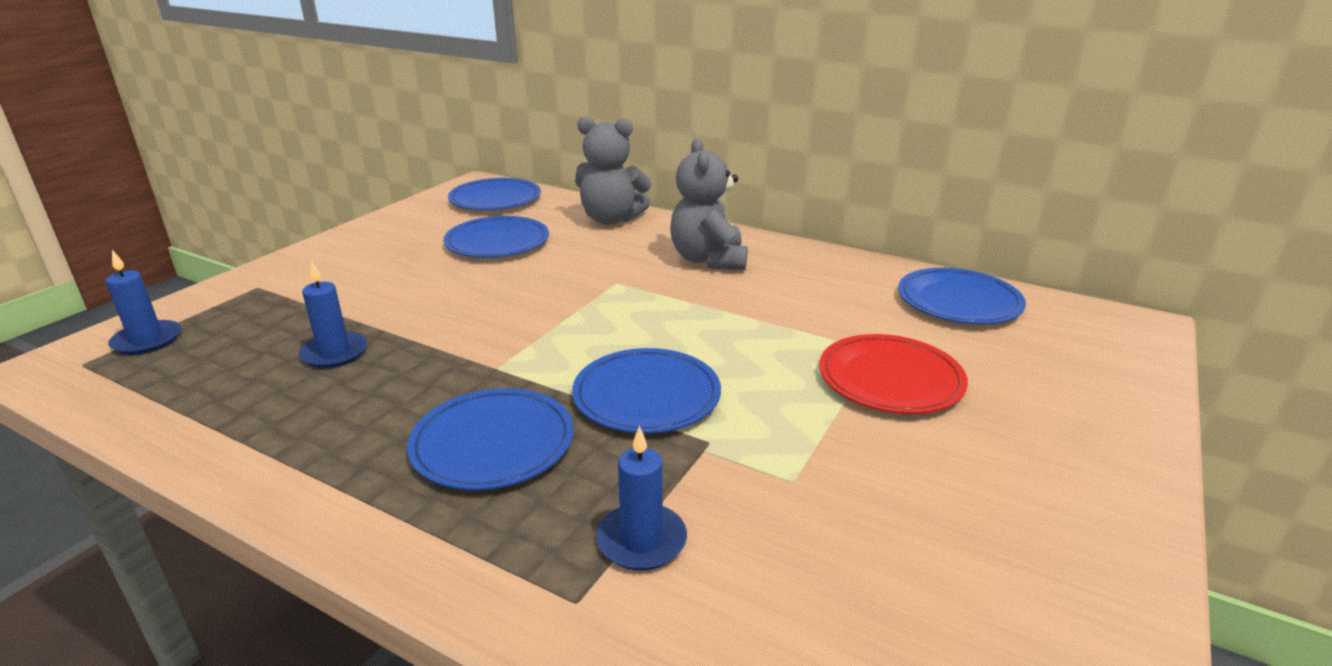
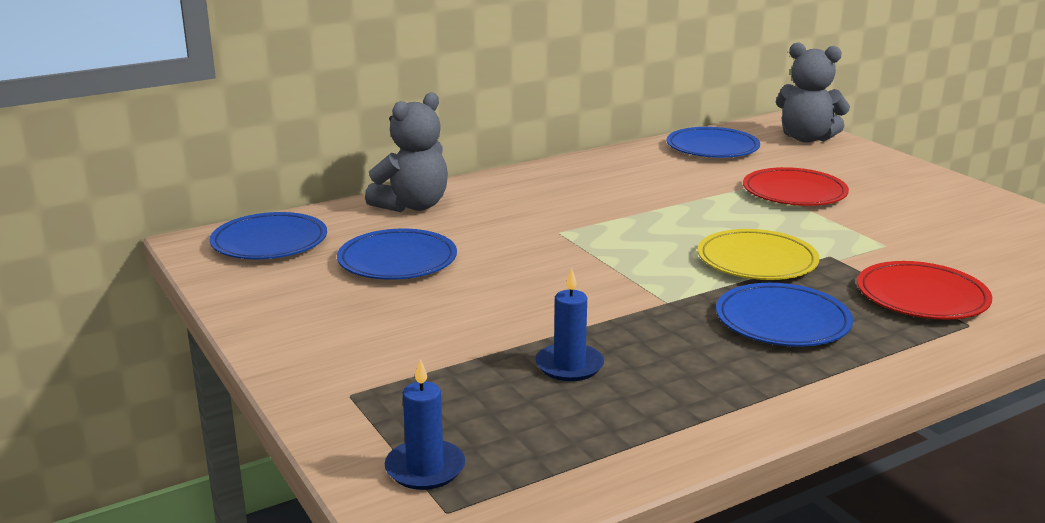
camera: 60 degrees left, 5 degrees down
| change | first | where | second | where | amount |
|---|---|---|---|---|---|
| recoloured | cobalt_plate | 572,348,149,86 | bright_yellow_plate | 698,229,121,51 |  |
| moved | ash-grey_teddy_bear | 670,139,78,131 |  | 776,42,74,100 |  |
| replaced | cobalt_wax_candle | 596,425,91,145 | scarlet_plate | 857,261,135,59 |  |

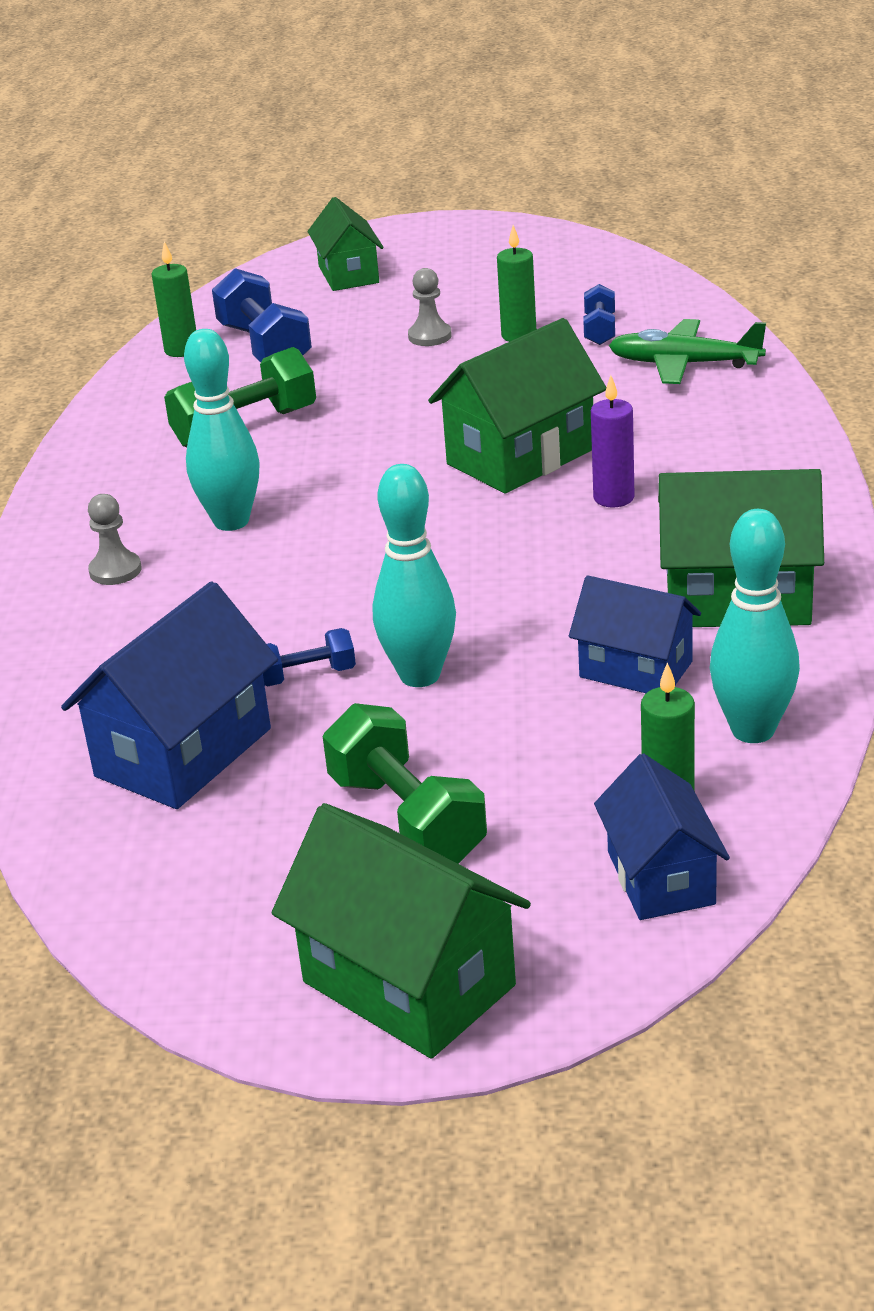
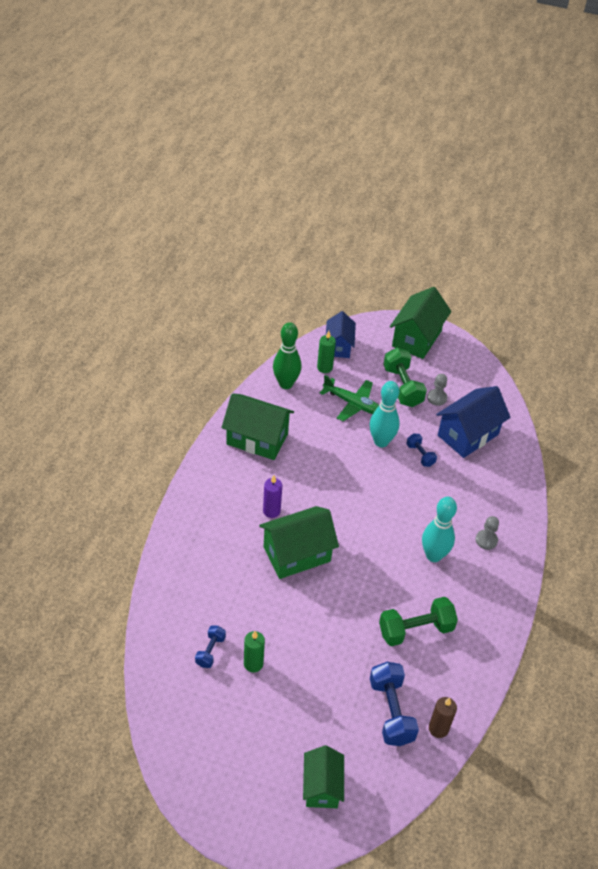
camera: 170 degrees left, 15 degrees up
| change | first | where | second | where | amount |
|---|---|---|---|---|---|
| recoloured | aqua_tenpin | 710,509,90,234 | green_tenpin | 273,322,28,67 |  |
| moved | green_aeroplane | 608,319,158,65 |  | 320,375,59,47 |  |
| turned | green_cottage | 272,803,259,256 |  | 390,287,61,72 | 60 degrees clockwise |
| turned | cobalt_dumbbell | 263,628,93,59 |  | 407,434,30,33 | 60 degrees clockwise |
| moved | ash-grey_pawn | 408,268,44,78 |  | 427,374,20,32 |  |
| recoloured | green_wax_candle | 151,241,45,116 | russet_wax_candle | 429,697,28,41 |  |
| removed | cobalt_cottage | 569,576,132,117 |  |  |  |

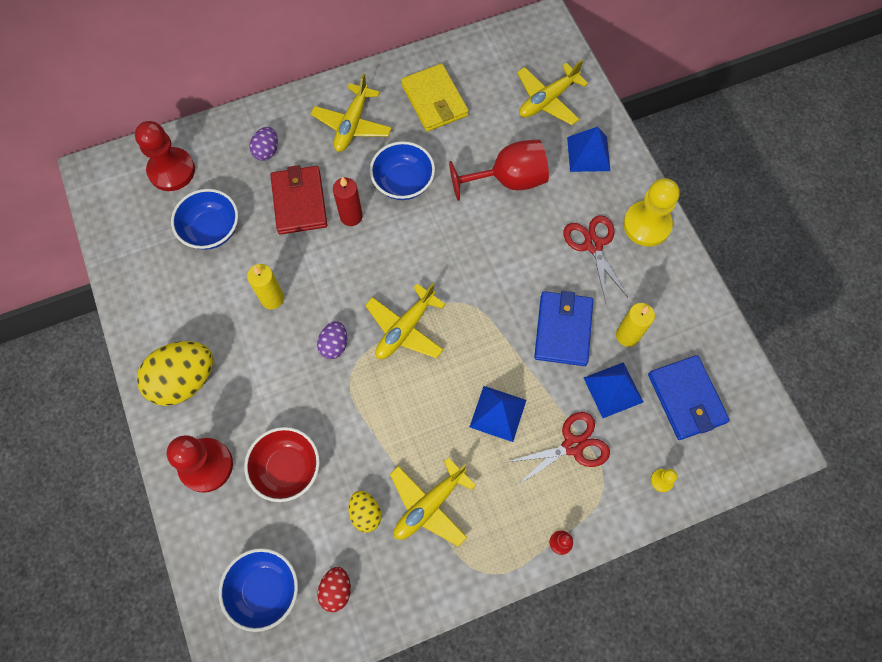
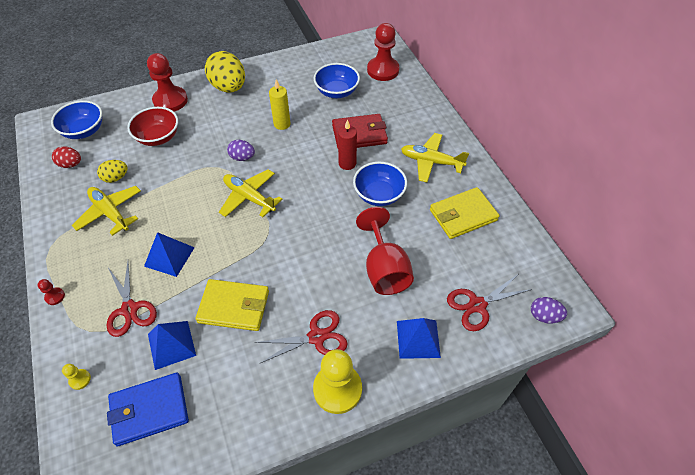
camera: 90 degrees right, 15 degrees down
| change | first | where | second | where | amount |
|---|---|---|---|---|---|
| recoloured | cobalt_wallet | 534,291,59,75 | bright_yellow_wallet | 195,279,74,52 |  |
| replaced | bright_yellow_aeroplane | 517,60,71,65 | scarlet_shears | 447,274,85,57 |  |
| moved | royal_purple_egg_shape | 249,127,29,34 |  | 531,297,36,27 |  |
| removed | bright_yellow_wax_candle | 616,303,39,44 |  |  |  |

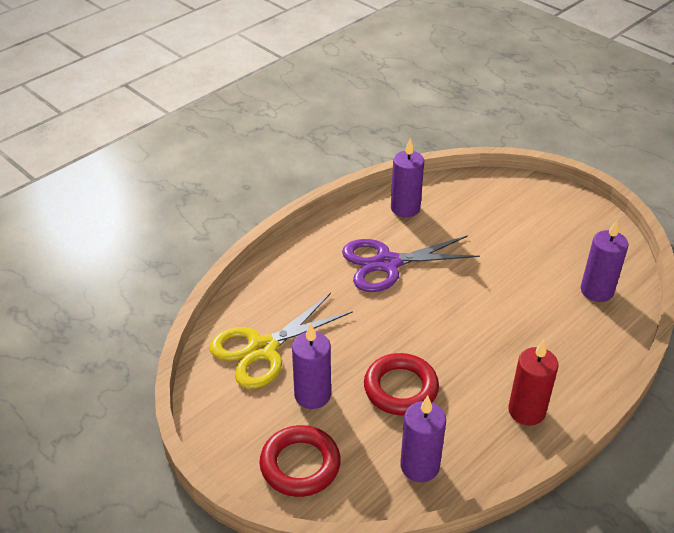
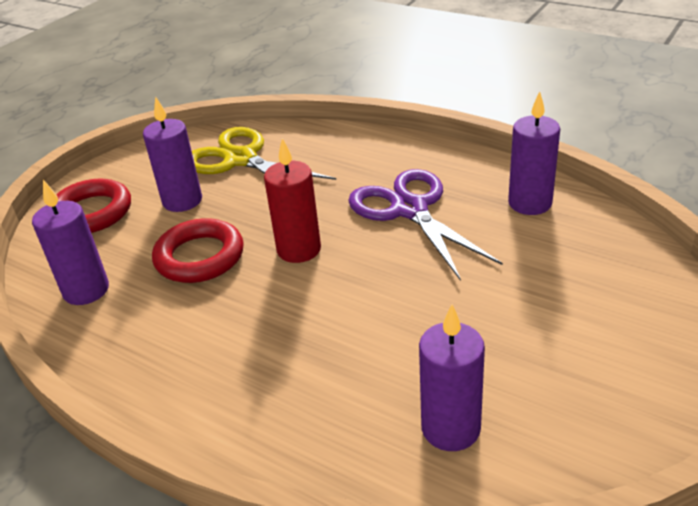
camera: 80 degrees right, 5 degrees down
| change | first | where | second | where | amount |
|---|---|---|---|---|---|
| moved | scarlet_wax_candle | 508,340,51,86 |  | 264,138,57,125 |  |

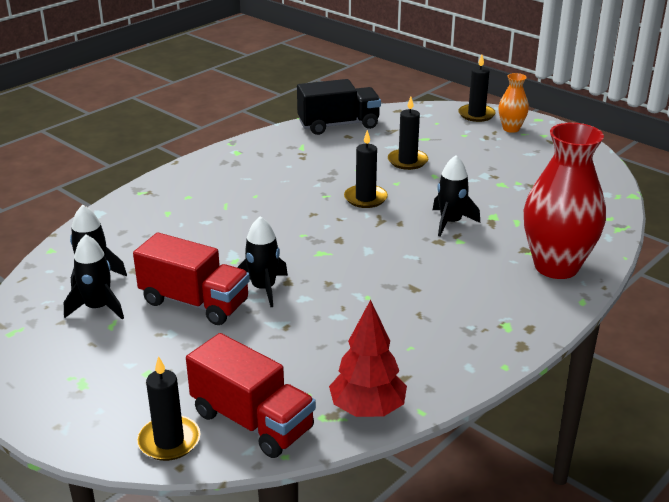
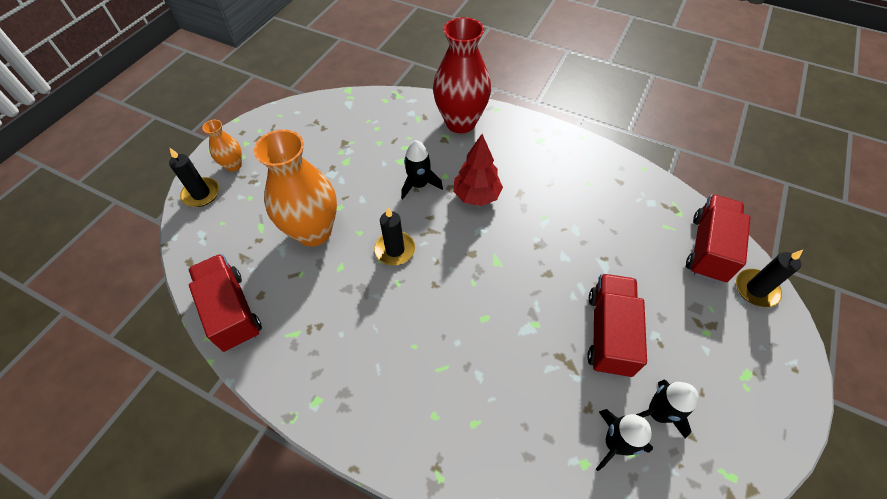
camera: 105 degrees left, 25 degrees up
| change | first | where | second | where | amount |
|---|---|---|---|---|---|
| recoloured | jet-black_lorry | 297,79,84,56 | scarlet_lorry | 188,254,74,98 |  |
| replaced | jet-black_wax_candle | 388,97,40,73 | bright_orange_tall_vase | 254,129,83,118 |  |
| moved | scarlet_toy_tree | 329,300,78,117 |  | 453,134,50,72 |  |
| removed | jet-black_spaceship | 237,216,51,91 |  |  |  |

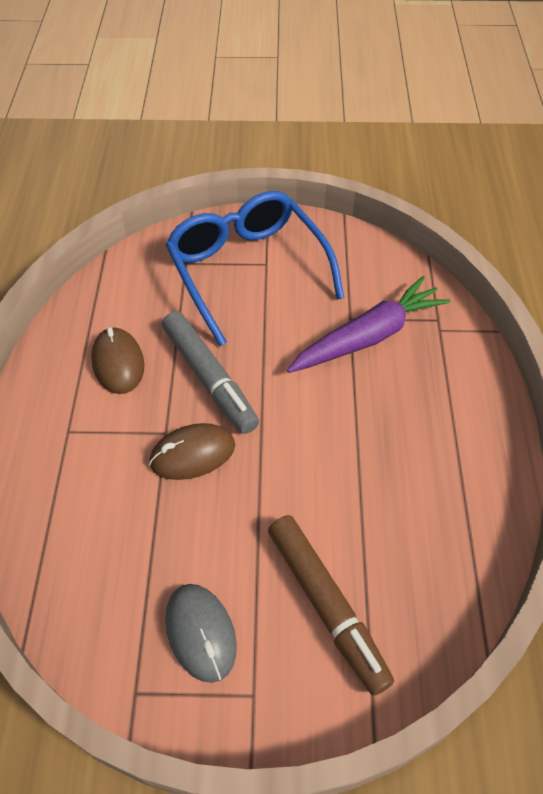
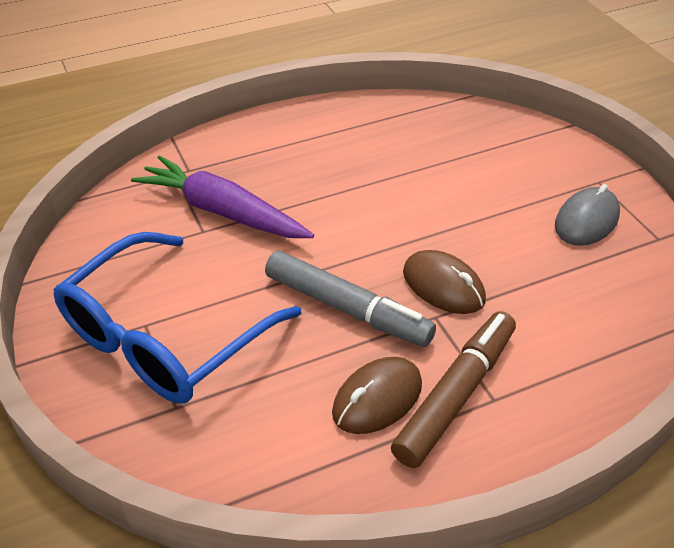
camera: 115 degrees left, 10 degrees down
| change | first | where | second | where | amount |
|---|---|---|---|---|---|
| turned | ash-grey_marker_pen | 162,311,97,123 |  | 265,251,171,96 | 90 degrees clockwise |
| moved | russet_marker_pen | 268,515,126,181 |  | 391,311,125,157 |  |

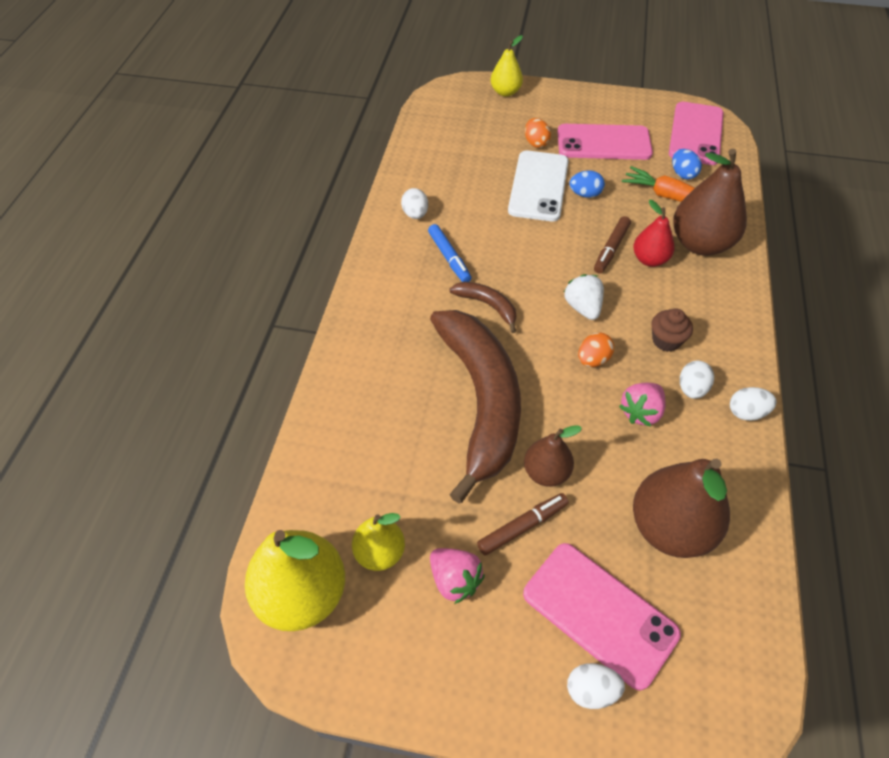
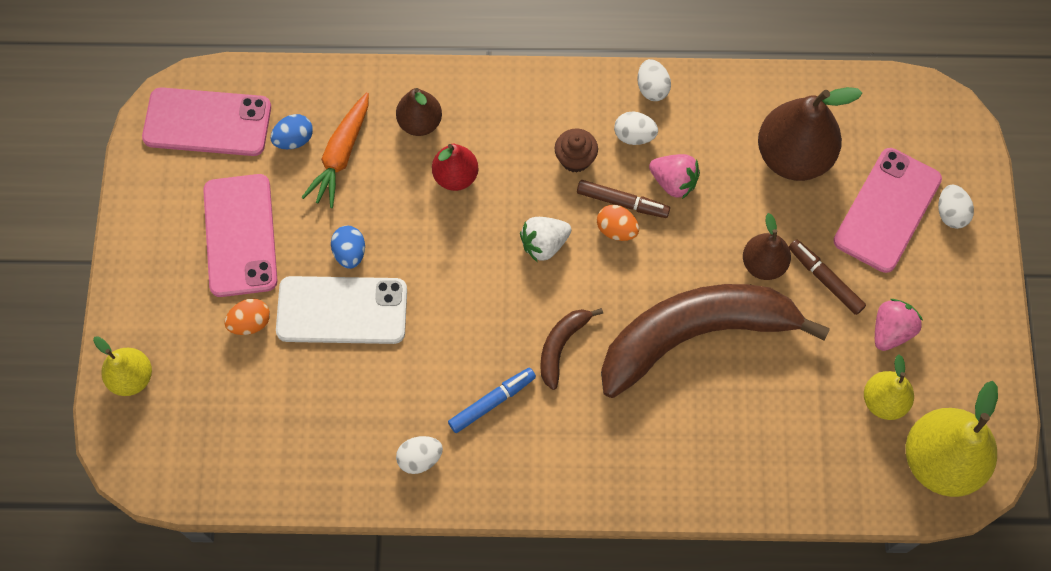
camera: 100 degrees left, 15 degrees up
| change | first | where | second | where | amount |
|---|---|---|---|---|---|
| resized | russet_toy_pear | 673,149,74,107 |  | 396,88,46,48 | x0.57 |
| moved | russet_marker_pen | 594,216,37,58 |  | 577,180,93,38 |  |

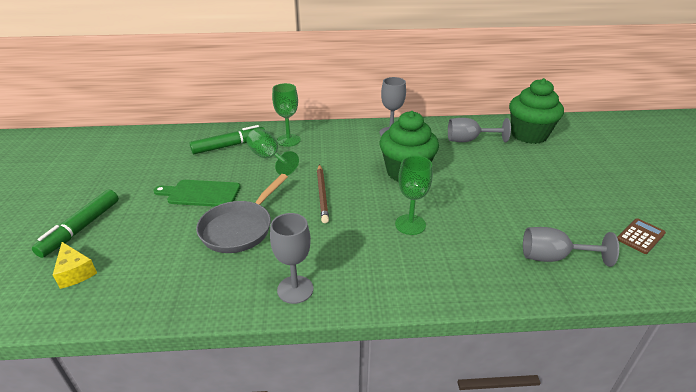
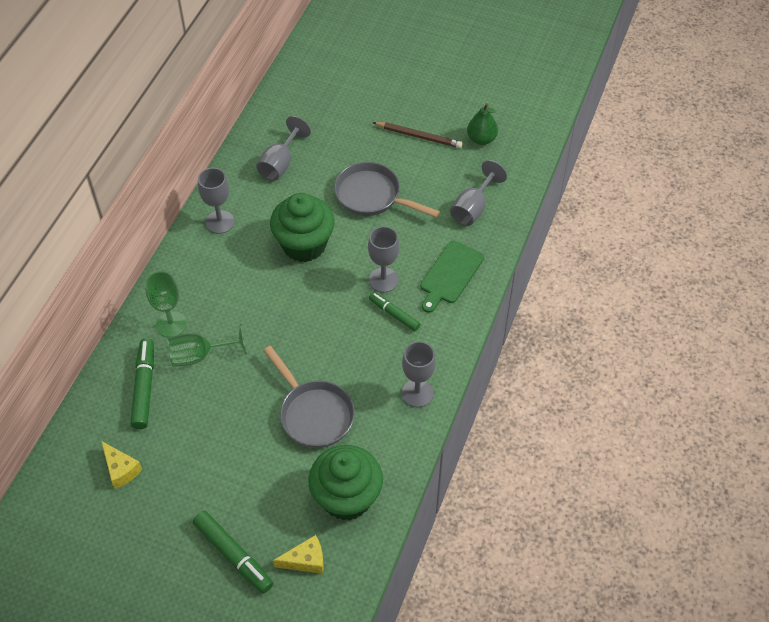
camera: 65 degrees left, 20 degrees up
| change | first | where | second | where | amount |
|---|---|---|---|---|---|
| added |  |  | bright_yellow_cheese | 101,441,41,48 |  |
| moved | green_cupcake | 509,78,55,66 |  | 308,445,75,76 |  |
| added |  |  | ash-grey_skillet | 334,162,106,56 |  |
| recoloured | green_chalice | 395,156,38,79 | ash-grey_chalice | 368,226,31,67 |  |
| added |  |  | green_marker_pen | 369,292,51,39 |  |
| moved | russet_wooden_pencil | 317,164,12,59 |  | 372,122,91,26 |  |
| moved | green_chopping_board | 153,180,87,27 |  | 420,241,64,72 |  |
| replaced | russet_adding_machine | 617,218,49,36 | green_toy_pear | 467,103,31,42 |  |

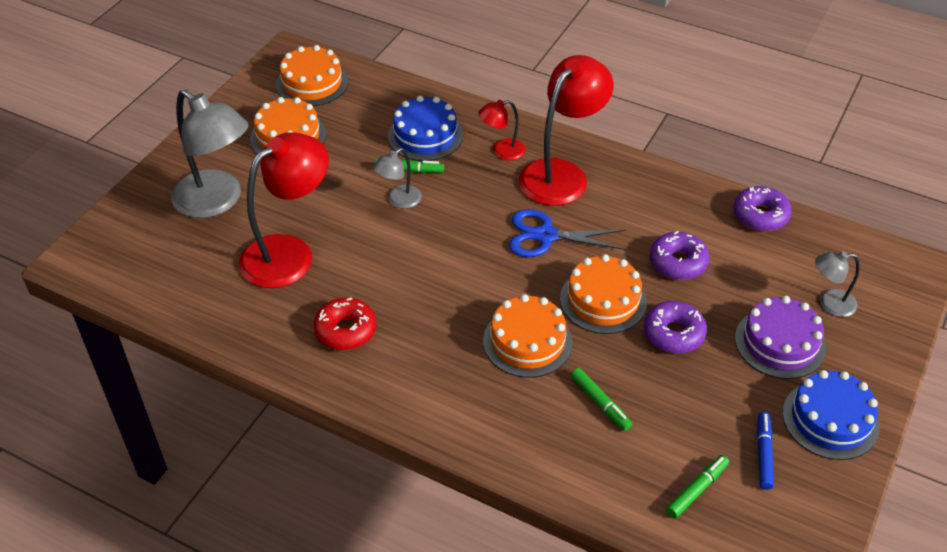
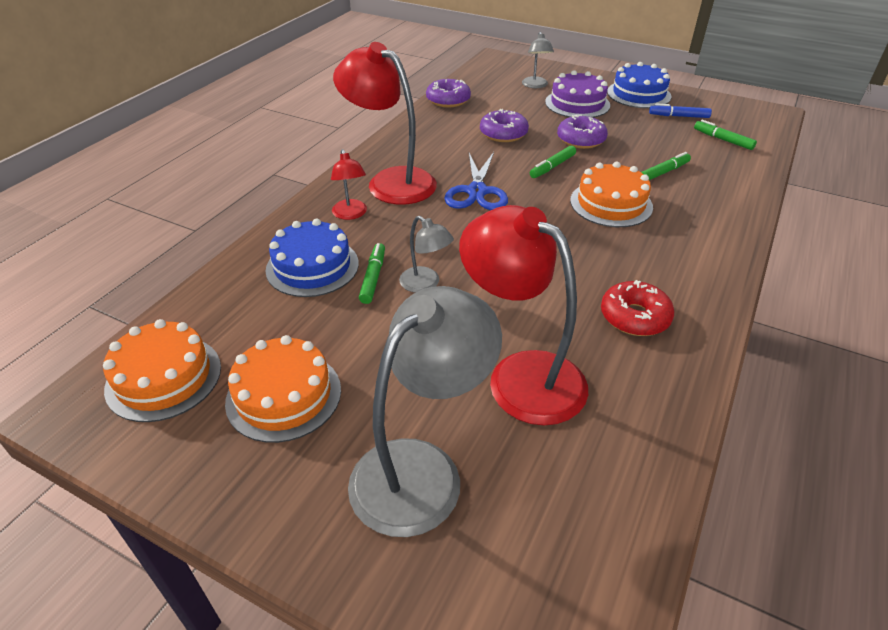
camera: 90 degrees left, 5 degrees down
| change | first | where | second | where | amount |
|---|---|---|---|---|---|
| replaced | bright_orange_gateau | 560,254,87,80 | green_marker_pen | 530,146,46,32 |  |

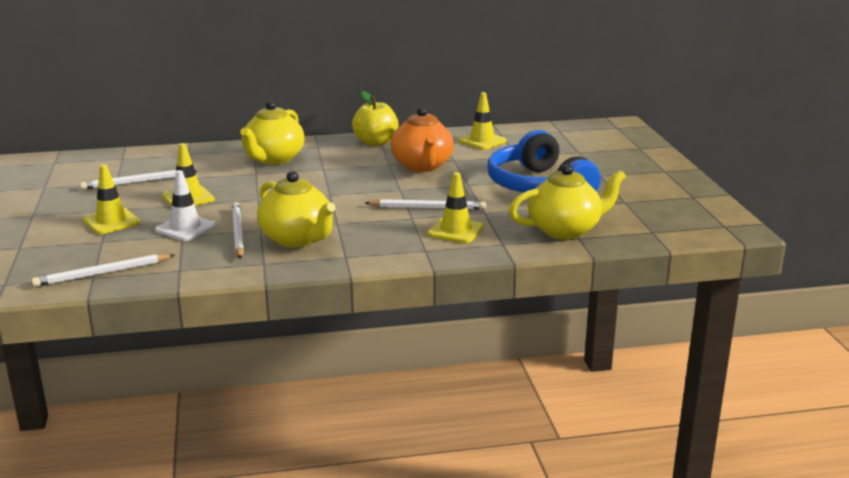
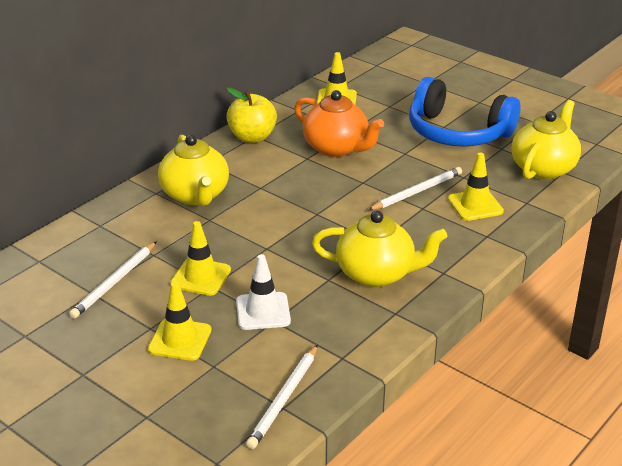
camera: 40 degrees left, 10 degrees up
| change | first | where | second | where | amount |
|---|---|---|---|---|---|
| removed | white_wooden_pencil | 232,202,12,57 |  |  |  |

